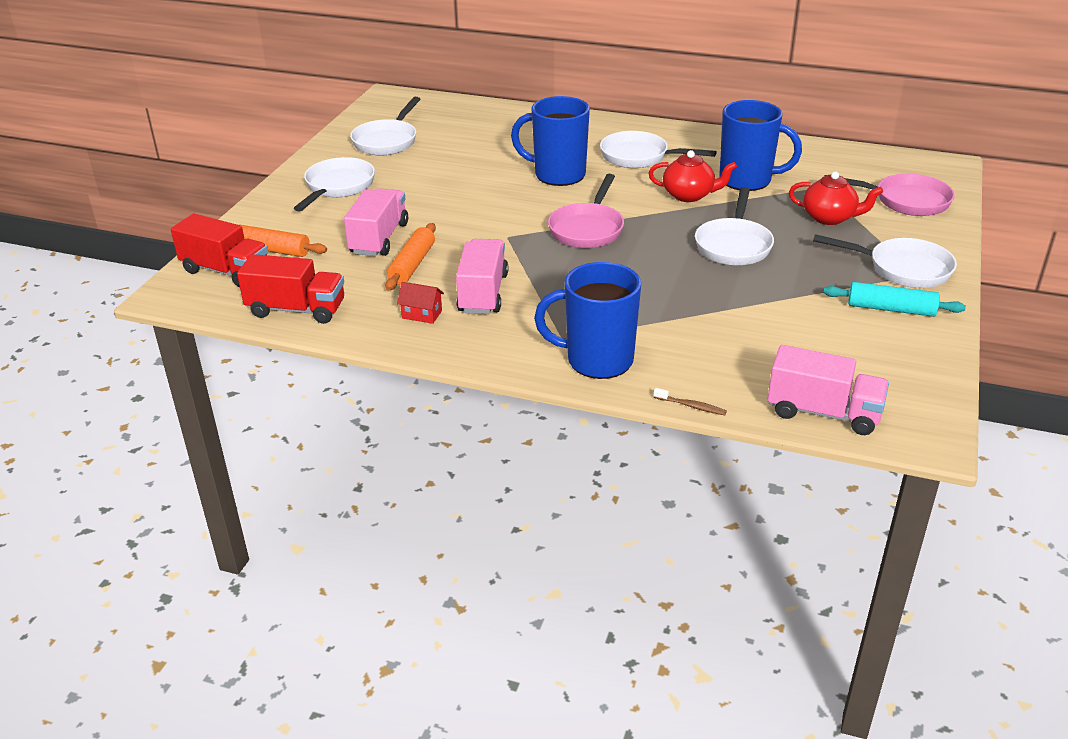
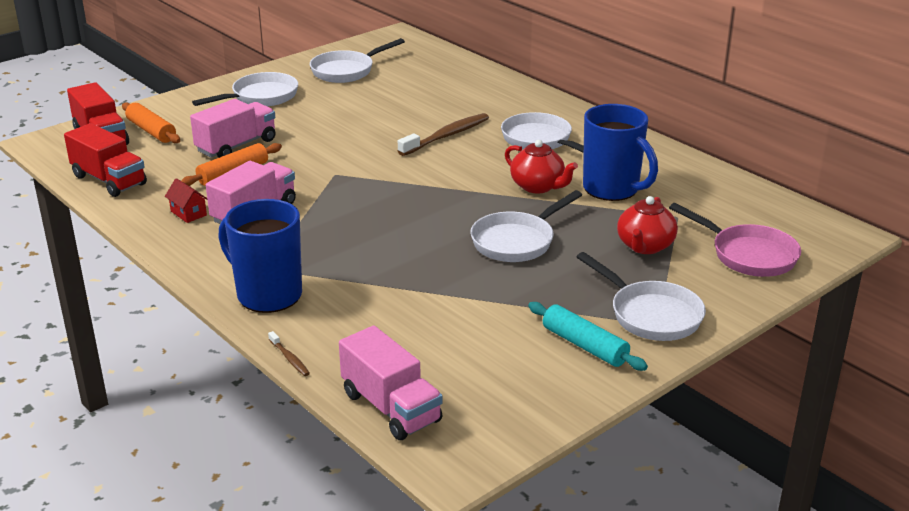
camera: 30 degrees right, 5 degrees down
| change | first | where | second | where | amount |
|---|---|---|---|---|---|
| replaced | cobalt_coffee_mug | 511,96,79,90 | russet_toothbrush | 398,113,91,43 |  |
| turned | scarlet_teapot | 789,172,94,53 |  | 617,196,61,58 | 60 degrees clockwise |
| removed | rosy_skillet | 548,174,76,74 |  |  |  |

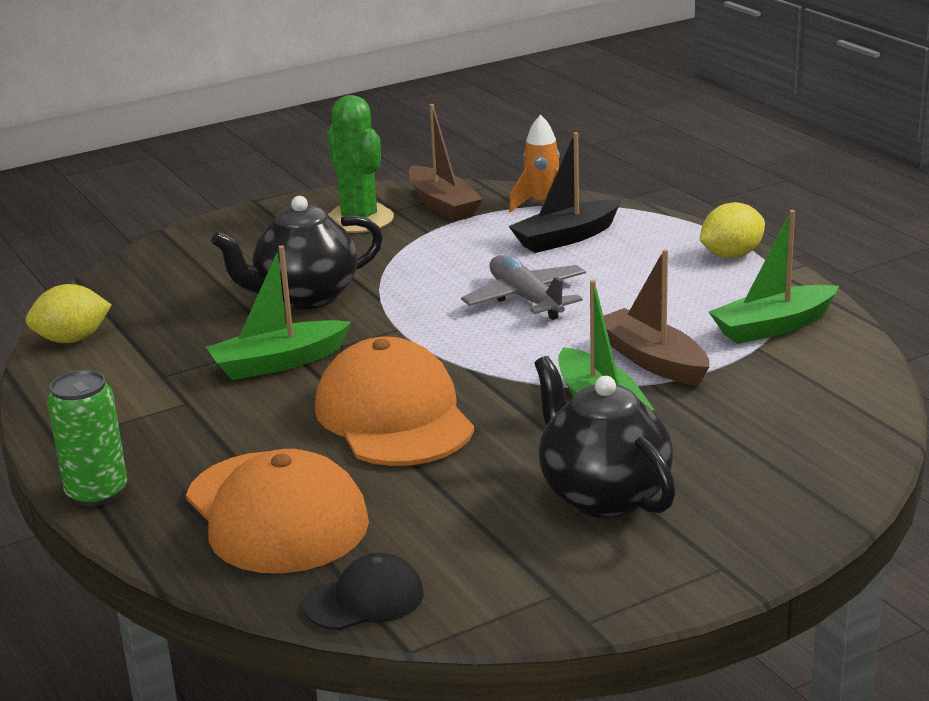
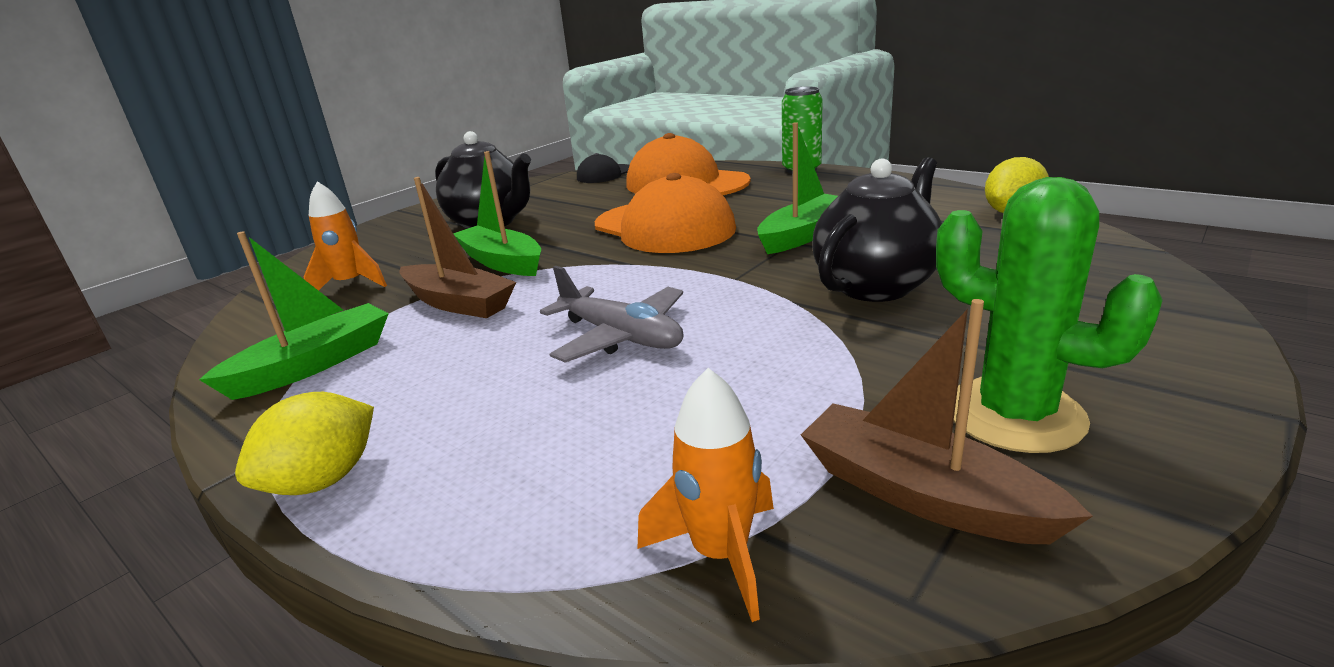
camera: 160 degrees right, 0 degrees up
| change | first | where | second | where | amount |
|---|---|---|---|---|---|
| added |  |  | bright_orange_spaceship | 304,181,83,110 |  |
| removed | jet-black_toy_boat | 508,132,113,121 |  |  |  |

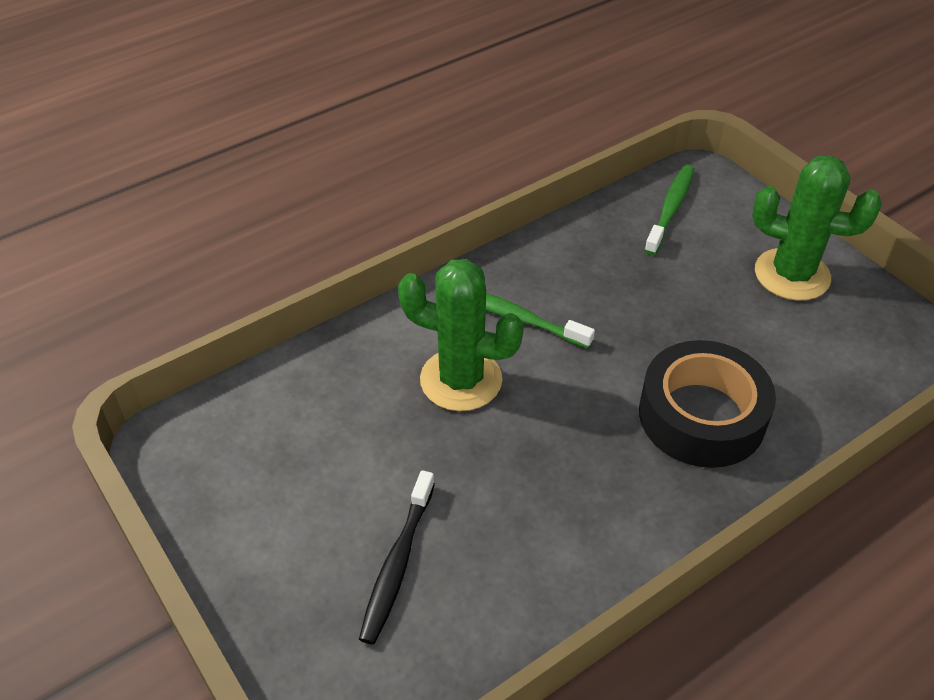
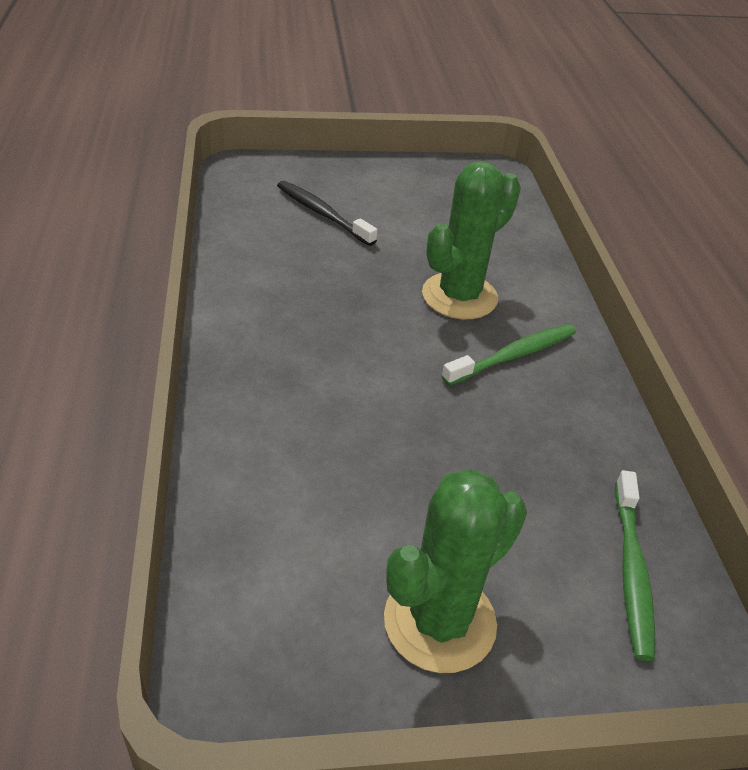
camera: 115 degrees right, 5 degrees down
| change | first | where | second | where | amount |
|---|---|---|---|---|---|
| turned | green_toothbrush | 644,165,50,90 |  | 615,470,40,191 | 45 degrees clockwise |
| removed | jet-black_sticky_tape | 639,340,137,128 |  |  |  |

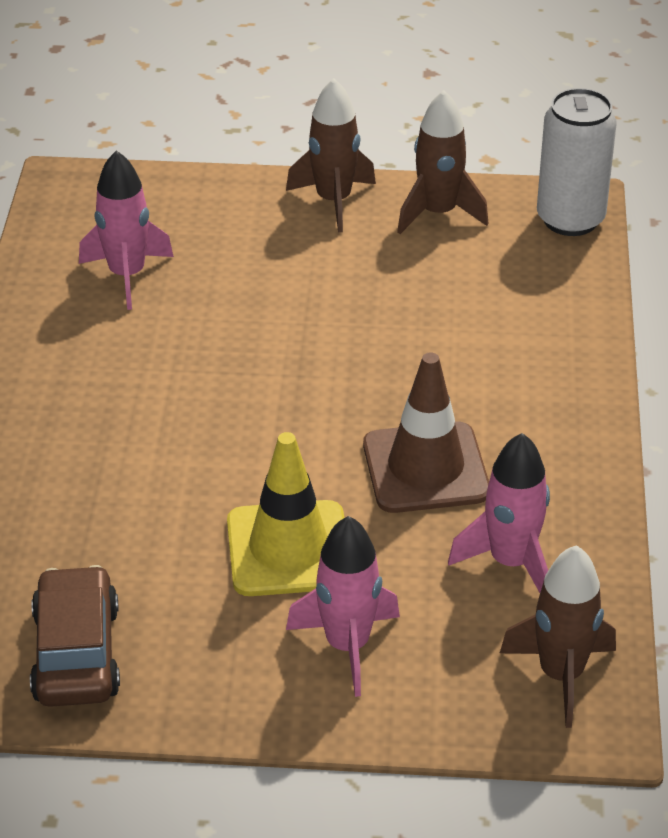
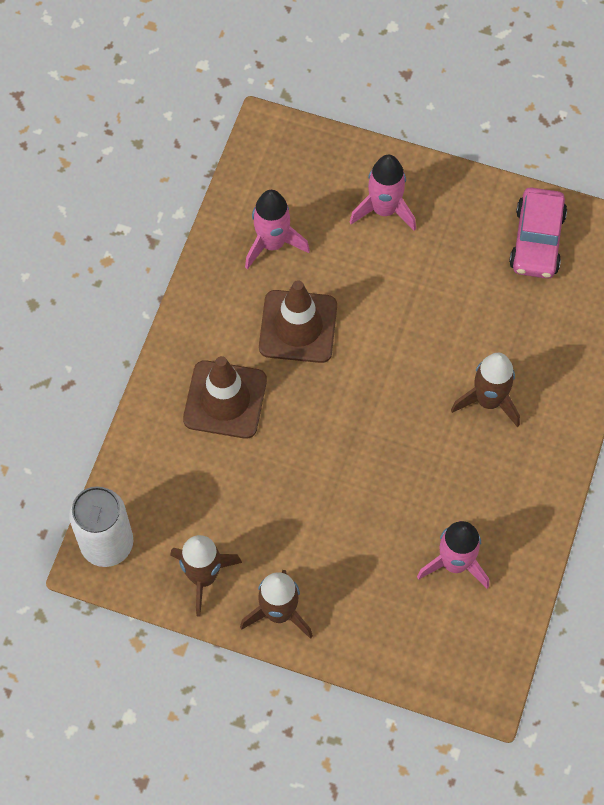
camera: 165 degrees left, 25 degrees up
| change | first | where | second | where | amount |
|---|---|---|---|---|---|
| added |  |  | russet_safety_cone | 183,356,84,83 |  |
| moved | russet_spaceship | 500,545,116,183 |  | 451,353,69,74 |  |
| recoloured | russet_toy_car | 30,565,90,142 | rosy_toy_car | 509,187,58,92 |  |
| removed | bright_yellow_safety_cone | 227,432,117,164 |  |  |  |

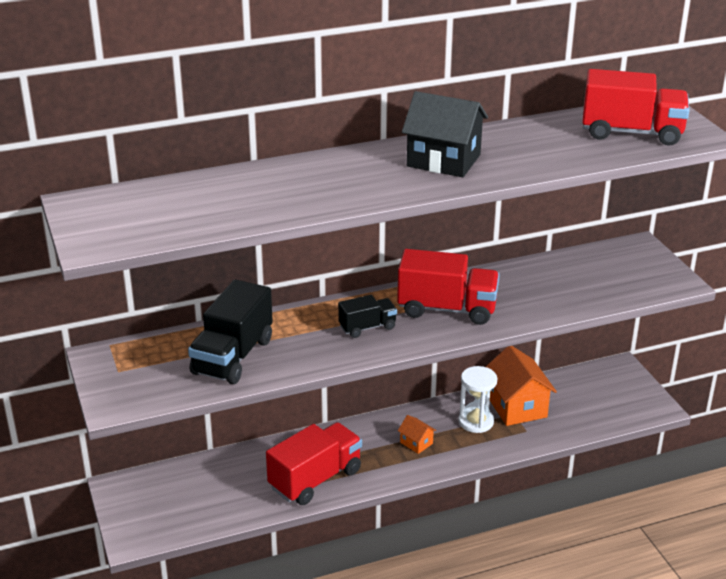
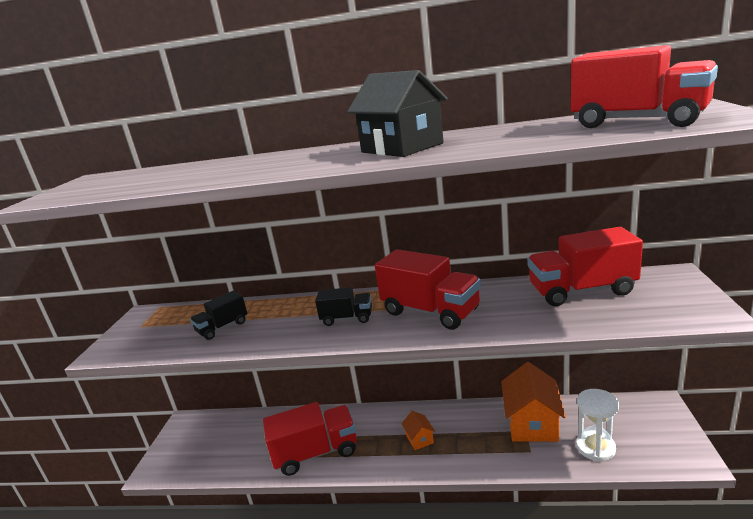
camera: 30 degrees right, 10 degrees down
| change | first | where | second | where | amount |
|---|---|---|---|---|---|
| resized | jet-black_lorry | 188,279,85,105 |  | 190,291,57,49 | x0.55 |
| added |  |  | scarlet_lorry | 527,227,116,79 |  |
| moved | white_sand_timer | 458,366,39,67 |  | 576,389,43,72 |  |

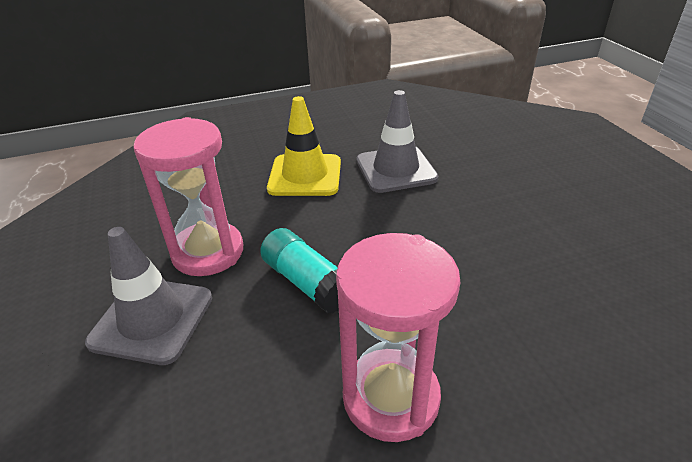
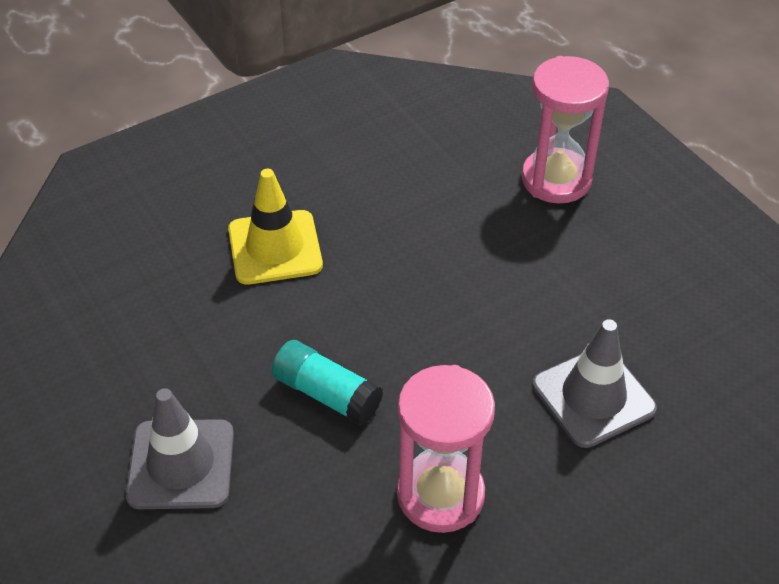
camera: 15 degrees left, 10 degrees up
| change | first | where | second | where | amount |
|---|---|---|---|---|---|
| moved | rosy_sand_timer | 134,117,109,159 |  | 522,56,87,147 |  |
| moved | ash-grey_safety_cone | 356,90,83,103 |  | 533,319,124,129 |  |

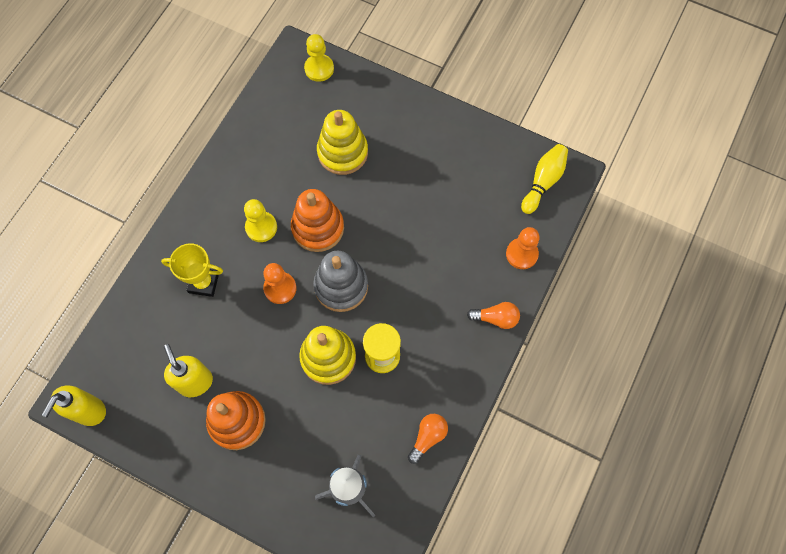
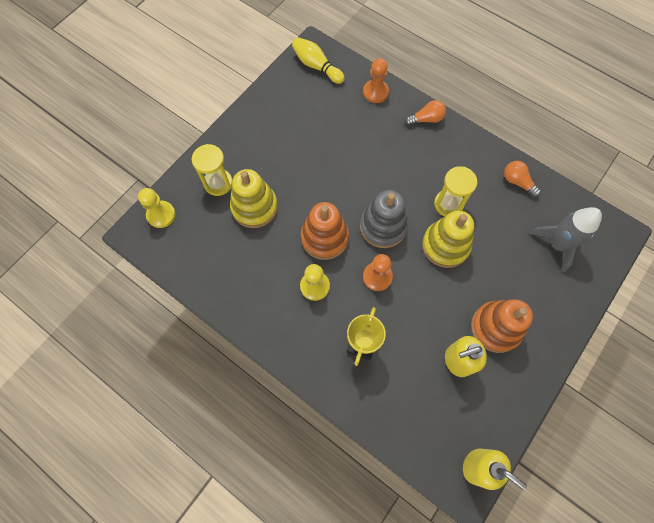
camera: 80 degrees left, 0 degrees up
| change | first | where | second | where | amount |
|---|---|---|---|---|---|
| added |  |  | bright_yellow_sand_timer | 192,144,41,52 |  |
| turned | bright_orange_bulb | 467,302,53,27 |  | 405,100,41,26 | 60 degrees clockwise |

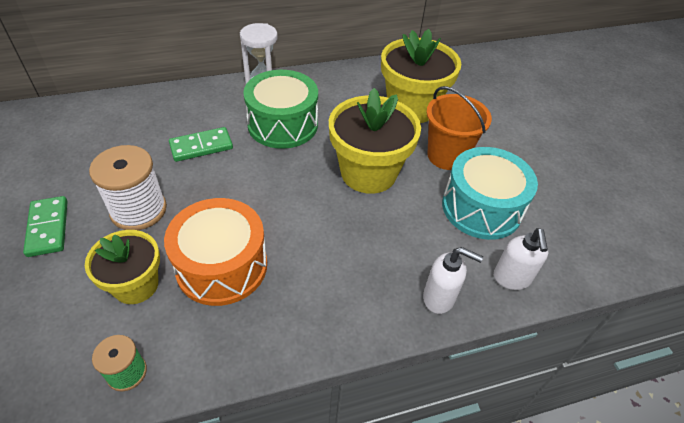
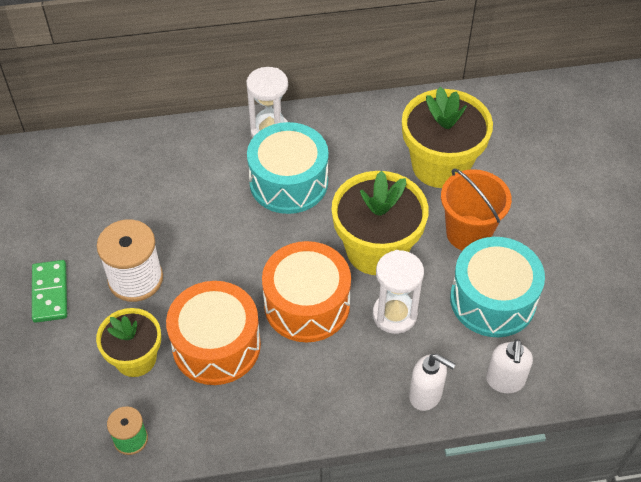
camera: 10 degrees right, 5 degrees up
| change | first | where | second | where | amount |
|---|---|---|---|---|---|
| recoloured | green_drum | 243,70,75,79 | aqua_drum | 247,122,81,92 |  |
| added |  |  | bright_orange_drum | 262,241,89,101 |  |
| added |  |  | white_sand_timer | 373,250,51,84 |  |
| removed | green_domino | 169,127,64,35 |  |  |  |

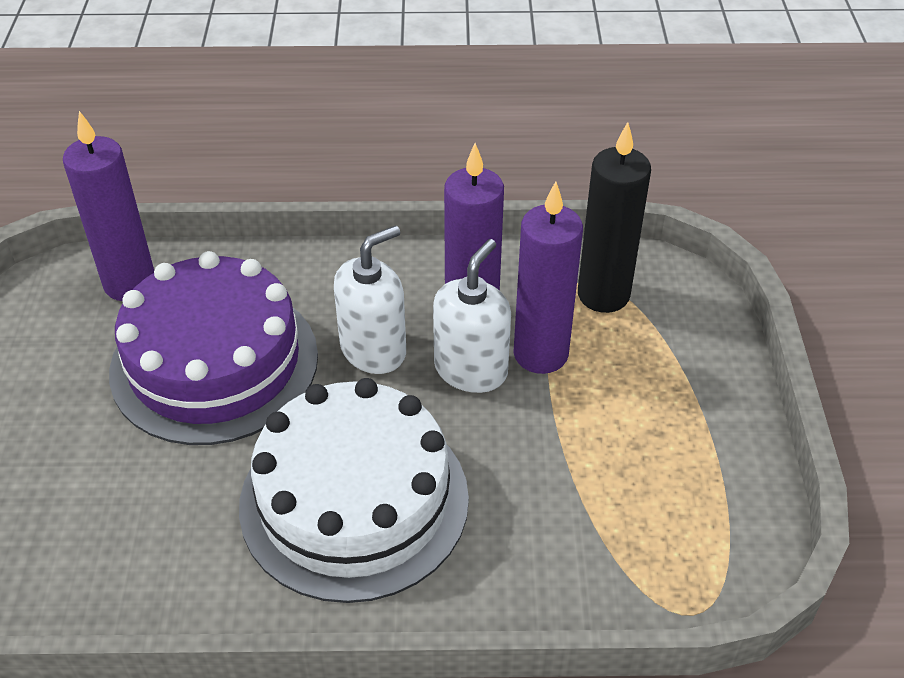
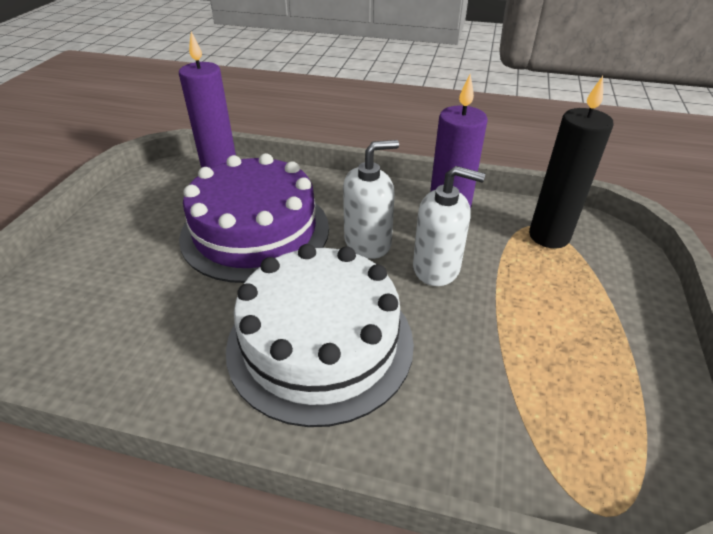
camera: 15 degrees right, 5 degrees down
| change | first | where | second | where | amount |
|---|---|---|---|---|---|
| turned | white_soap_pump | 433,239,78,154 |  | 413,166,72,120 | 60 degrees clockwise |
| removed | royal_purple_wax_candle | 513,181,70,193 |  |  |  |

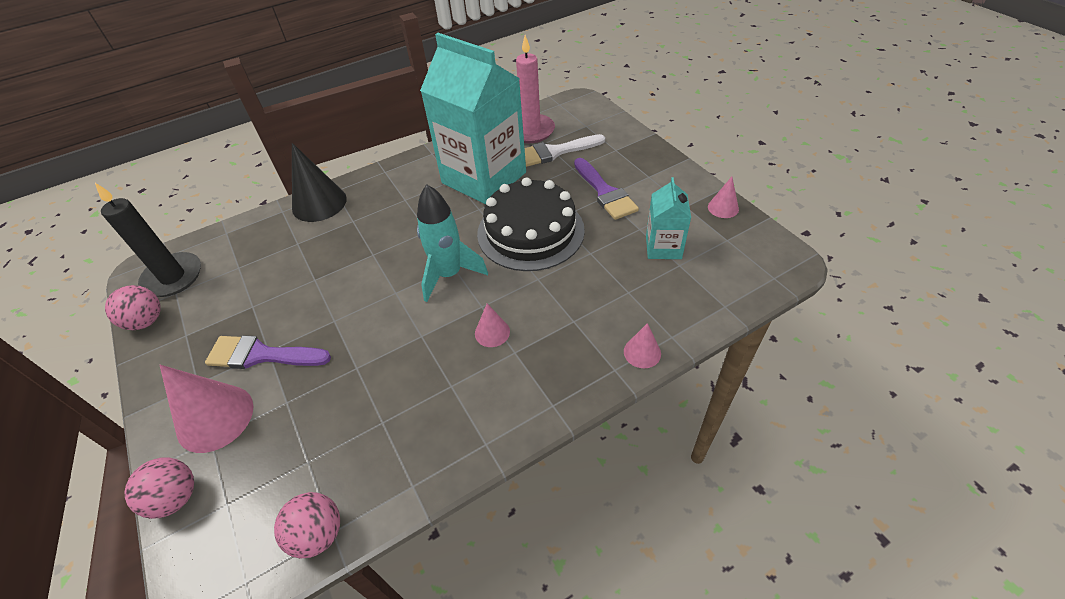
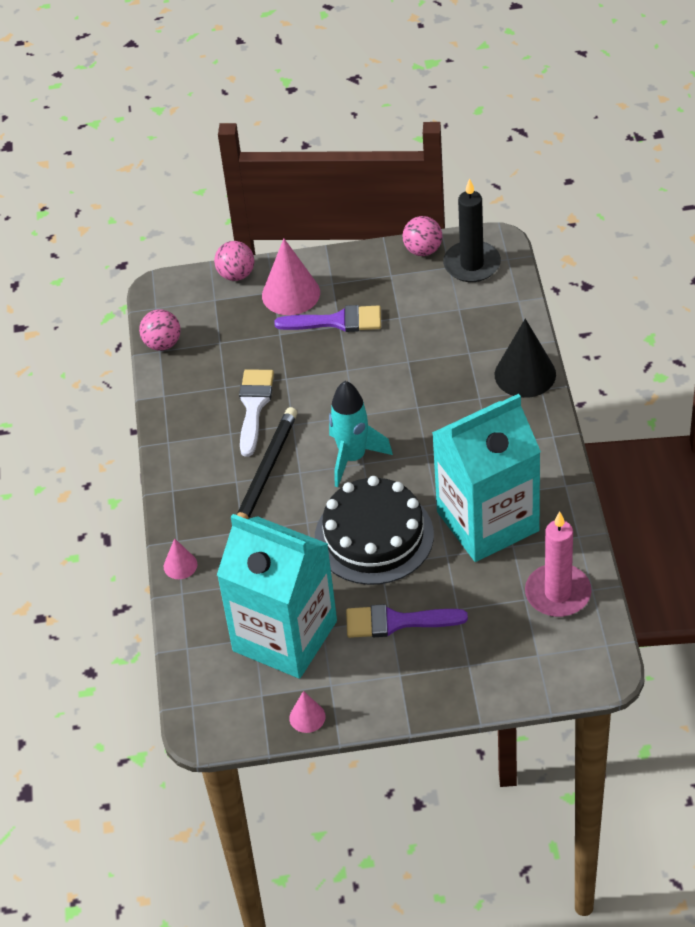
camera: 115 degrees right, 0 degrees up
| change | first | where | second | where | amount |
|---|---|---|---|---|---|
| resized | aqua_juice_carton | 646,177,45,82 |  | 217,514,120,165 | x2.13 |
| replaced | rosy_cone | 475,304,35,43 | jet-black_wooden_pencil | 237,407,60,112 |  |
| moved | white_brush | 525,134,80,33 |  | 239,369,35,88 |  |
| turned | royal_purple_brush | 205,335,126,34 |  | 274,305,107,27 | 60 degrees clockwise |

